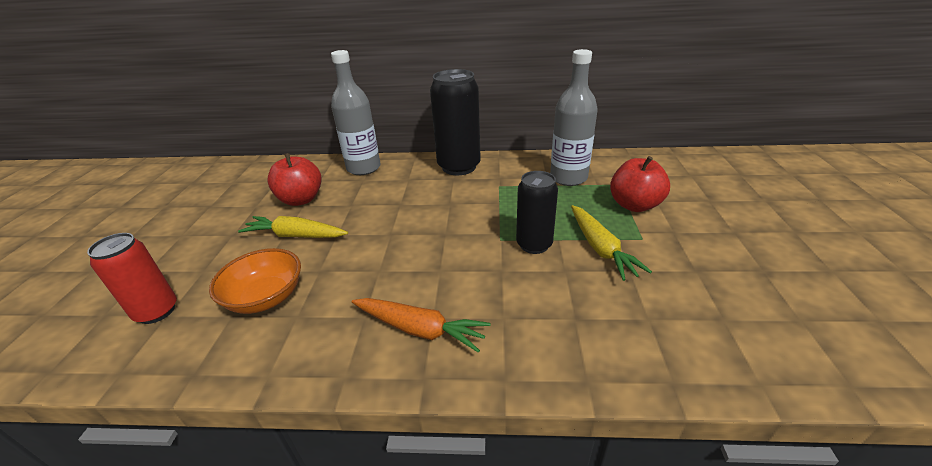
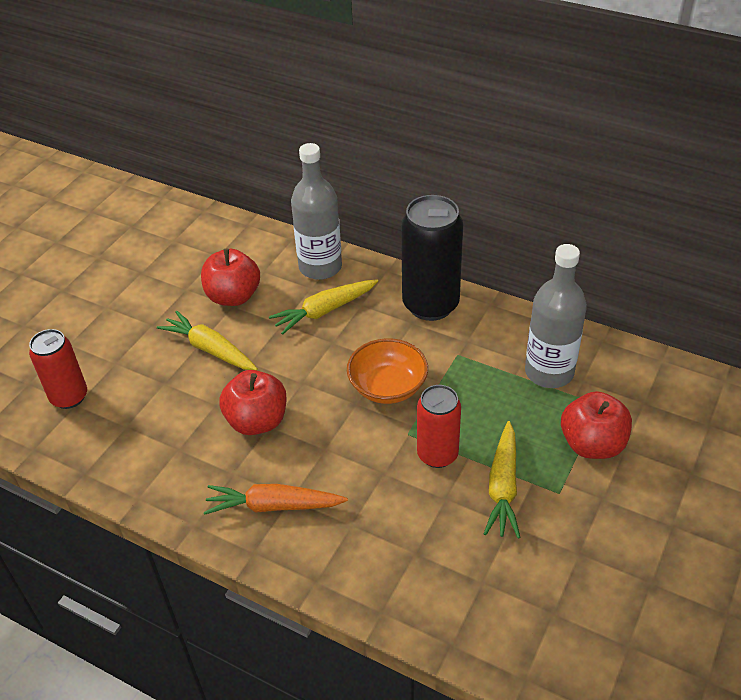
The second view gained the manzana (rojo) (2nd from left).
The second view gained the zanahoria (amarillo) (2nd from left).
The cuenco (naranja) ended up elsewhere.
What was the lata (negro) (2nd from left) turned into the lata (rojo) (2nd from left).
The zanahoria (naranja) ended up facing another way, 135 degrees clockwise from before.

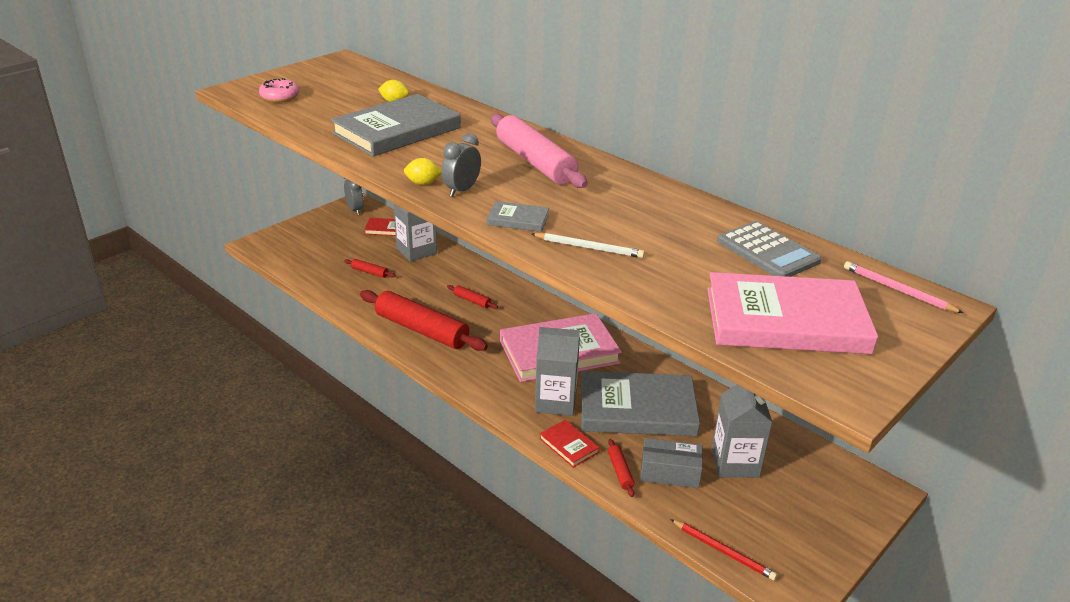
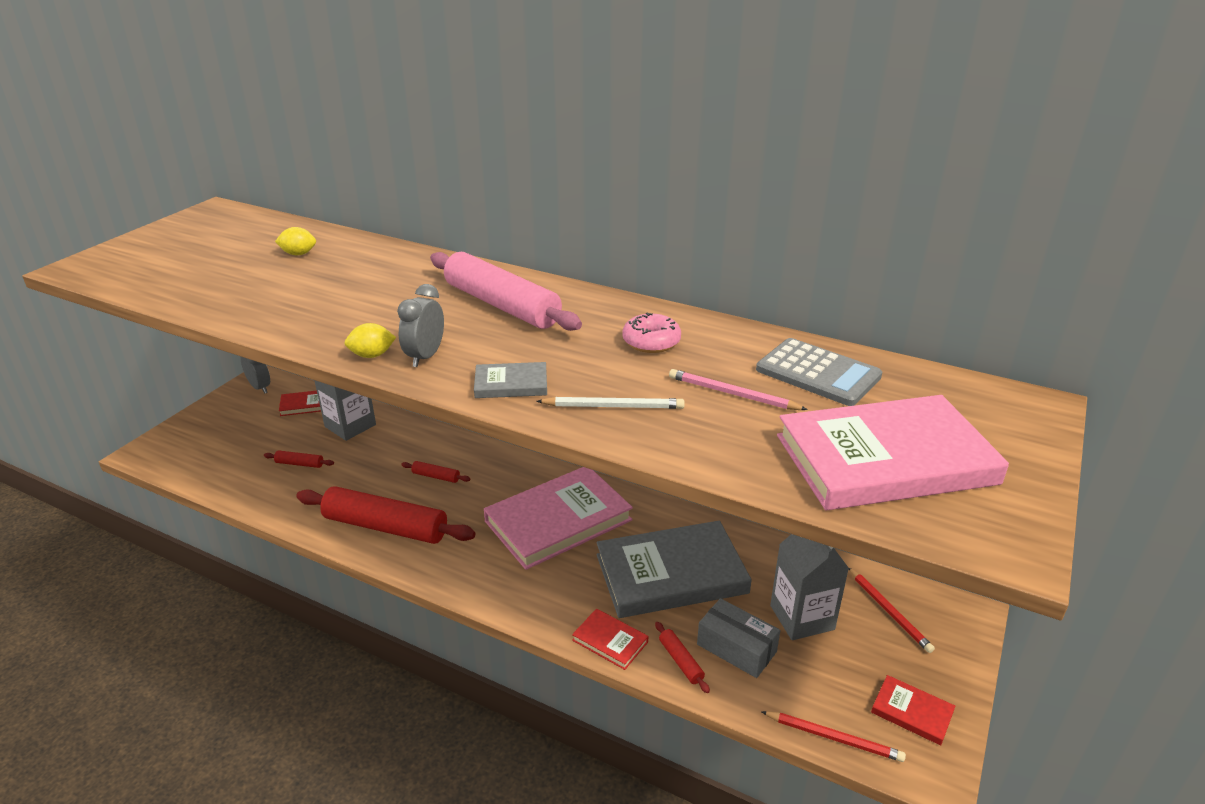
The second view lost the libro (gris) (1st from left).
The second view lost the cartón de leche (gris) (2nd from left).
The second view gained the lápiz (rojo) (2nd from left).
The second view gained the libro (rojo) (3rd from left).
The rosquilla (rosa) ended up elsewhere.
The lápiz (rosa) ended up elsewhere.
The caja (gris) ended up facing another way, 45 degrees clockwise from before.

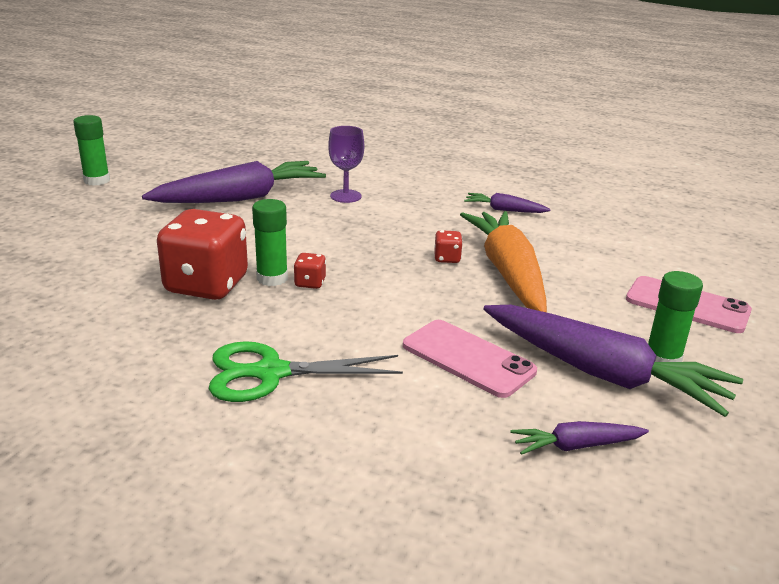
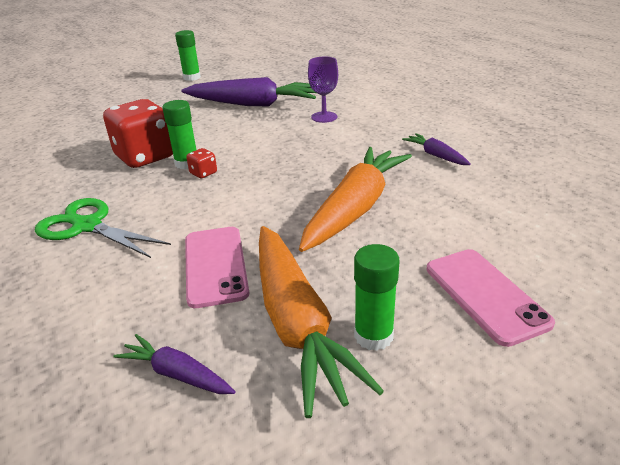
The second view lost the dado (rojo) (3rd from left).
What was the zanahoria (morado) (4th from left) turned into the zanahoria (naranja) (1st from left).

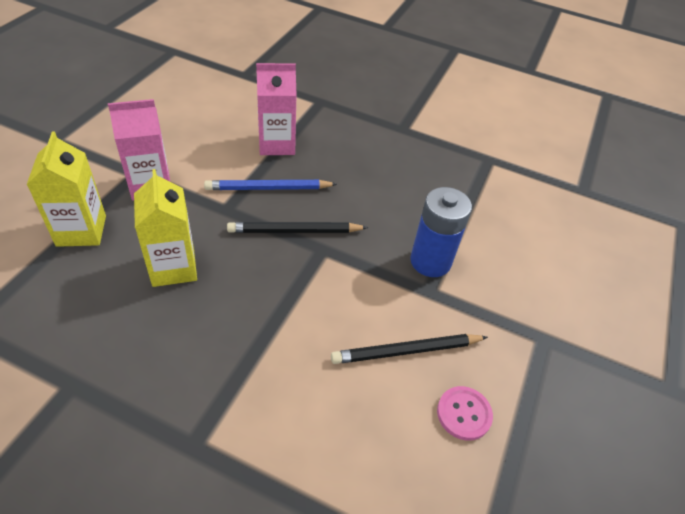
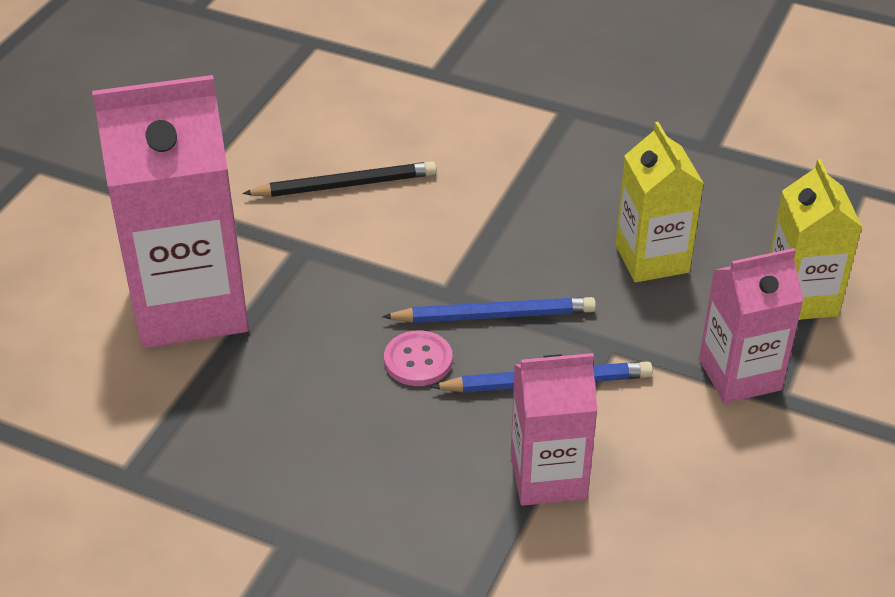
The second view lost the pila (azul).
The second view gained the cartón de leche (rosa) (1st from left).
The botón (rosa) ended up elsewhere.
What was the lápiz (negro) (1st from left) turned into the lápiz (azul) (1st from left).

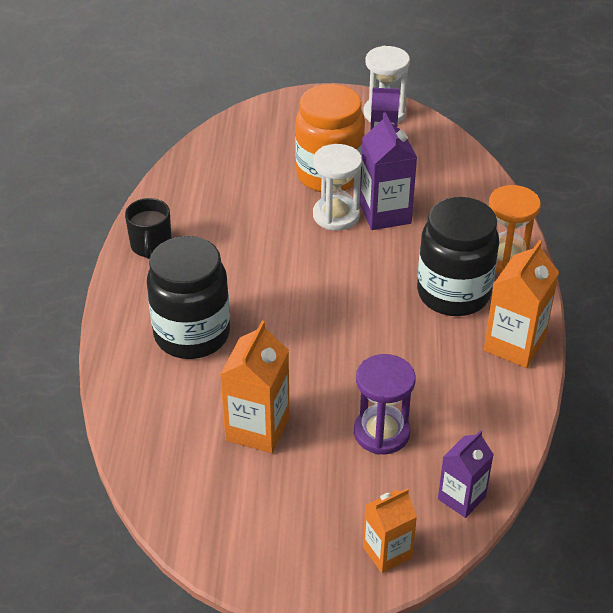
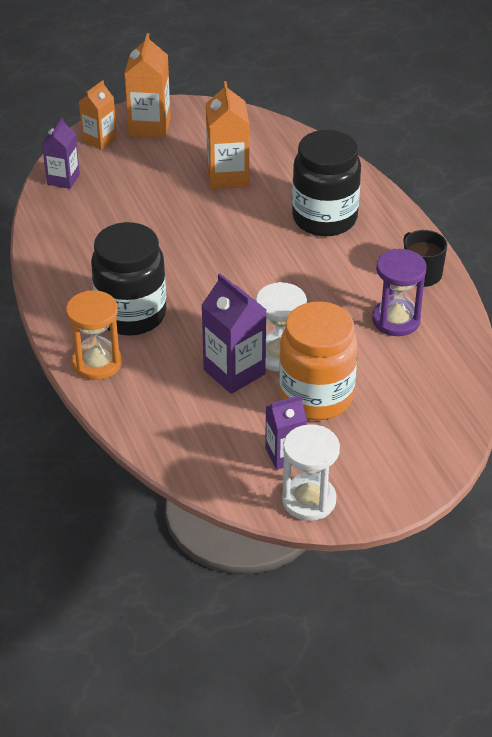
The reloj de arena (morado) ended up elsewhere.
The cartón de leche (naranja) (3rd from left in the first image) ended up elsewhere.

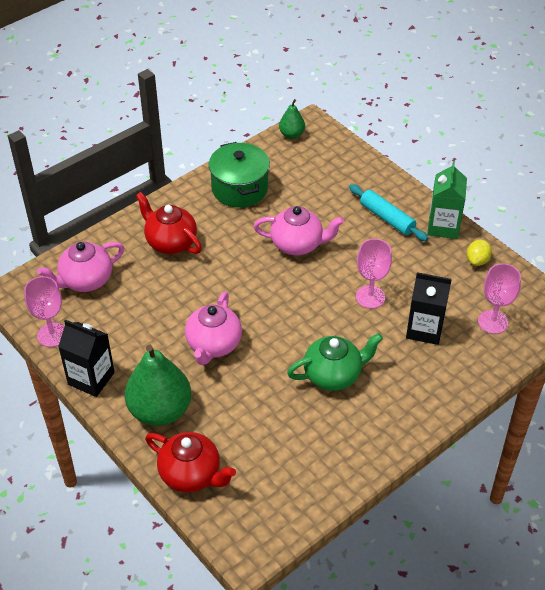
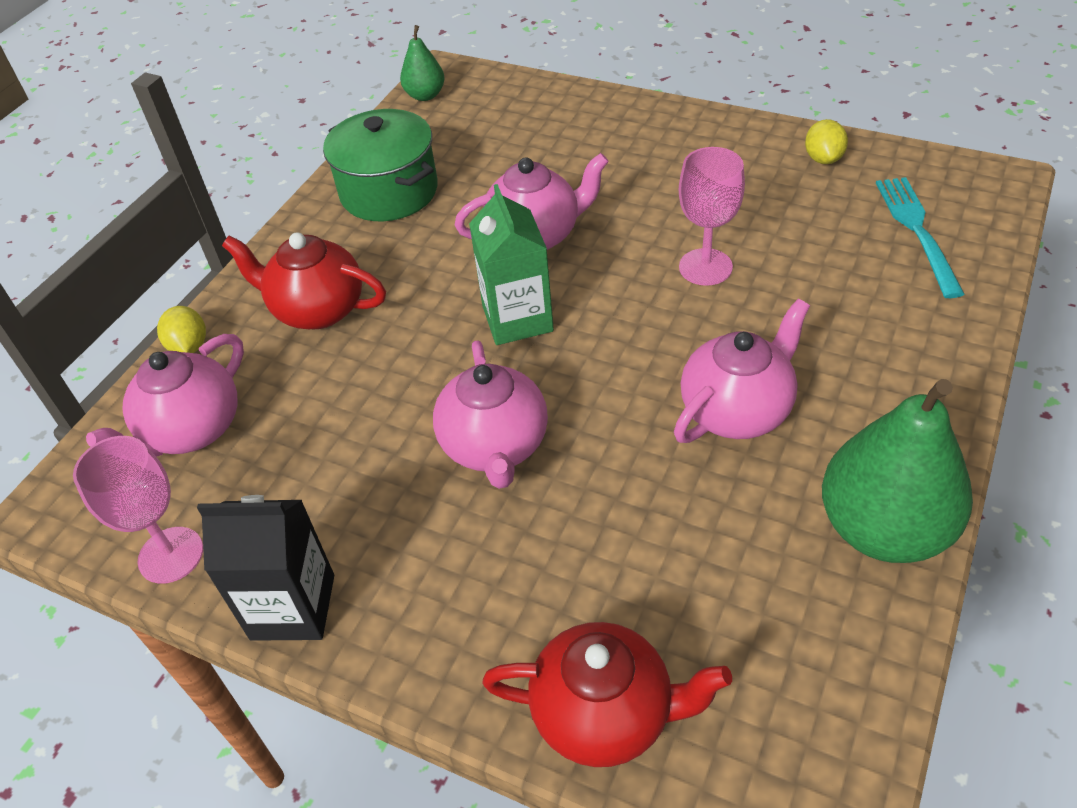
The second view lost the rodillo (turquesa).
The second view lost the cartón de leche (negro) (2nd from left).
The second view gained the limón (amarillo) (1st from left).
The pera (verde) (1st from left in the first image) ended up elsewhere.
The cartón de leche (verde) ended up elsewhere.
Where the copa (rosa) (3rd from left) stood, the tenedor (turquesa) came to stand.
What was the tetera (verde) turned into the tetera (rosa) (4th from left).

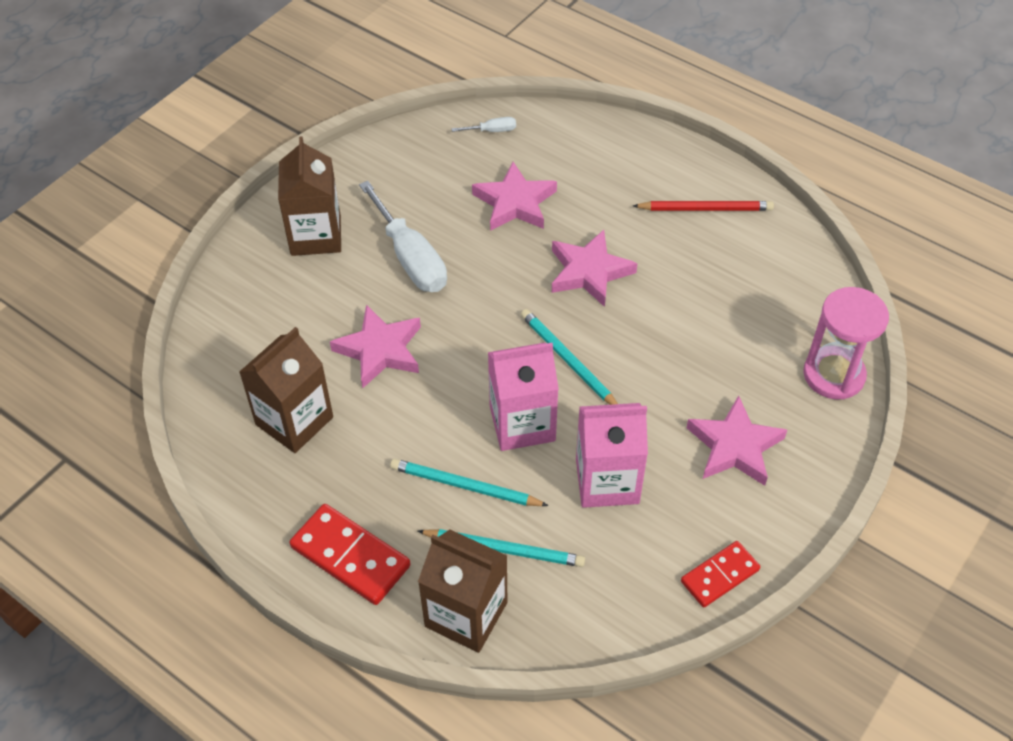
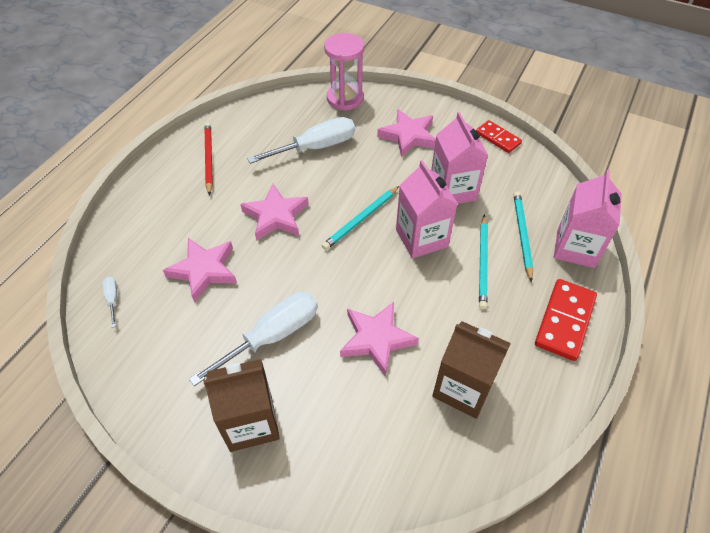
The second view gained the destornillador (blanco) (3rd from left).
What was the cartón de leche (marrón) (3rd from left) turned into the cartón de leche (rosa) (3rd from left).

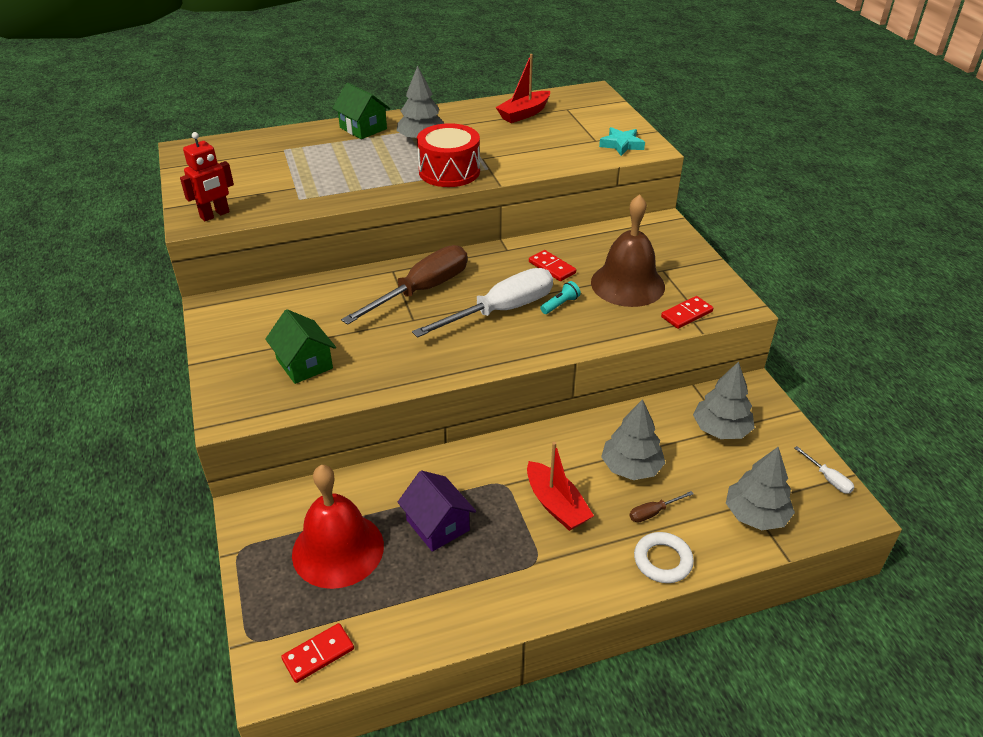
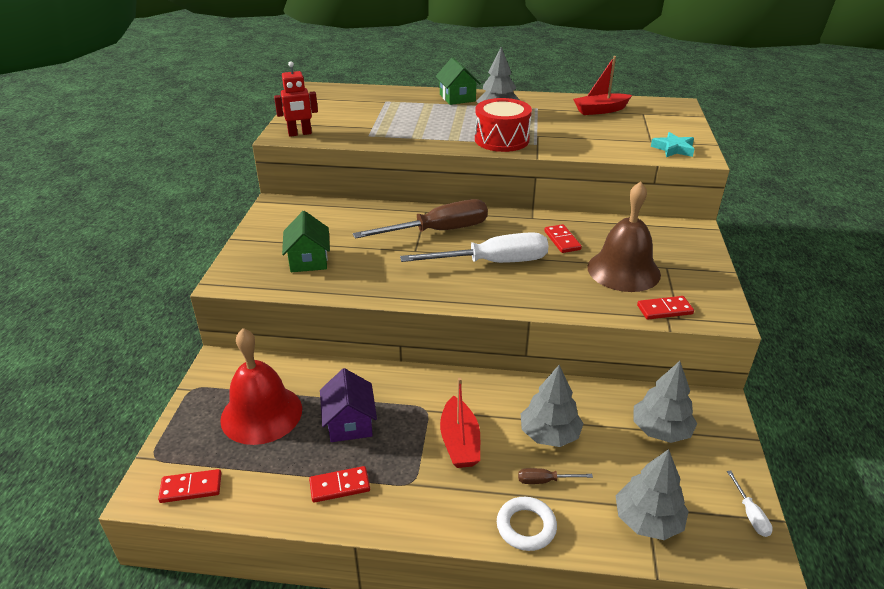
The second view lost the lámpara de mano (turquesa).
The second view gained the ficha de dominó (rojo) (2nd from left).

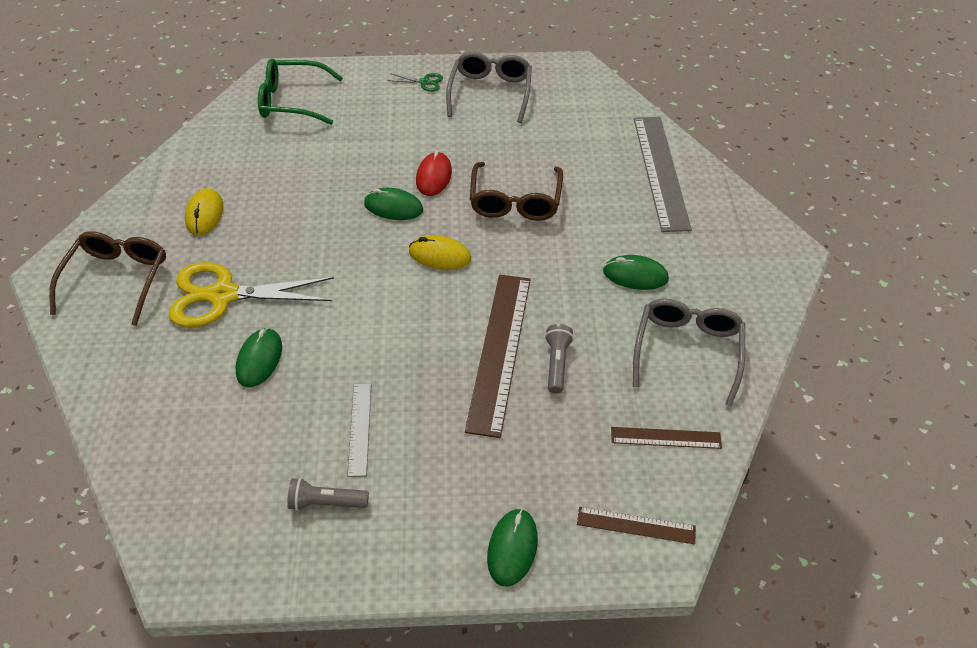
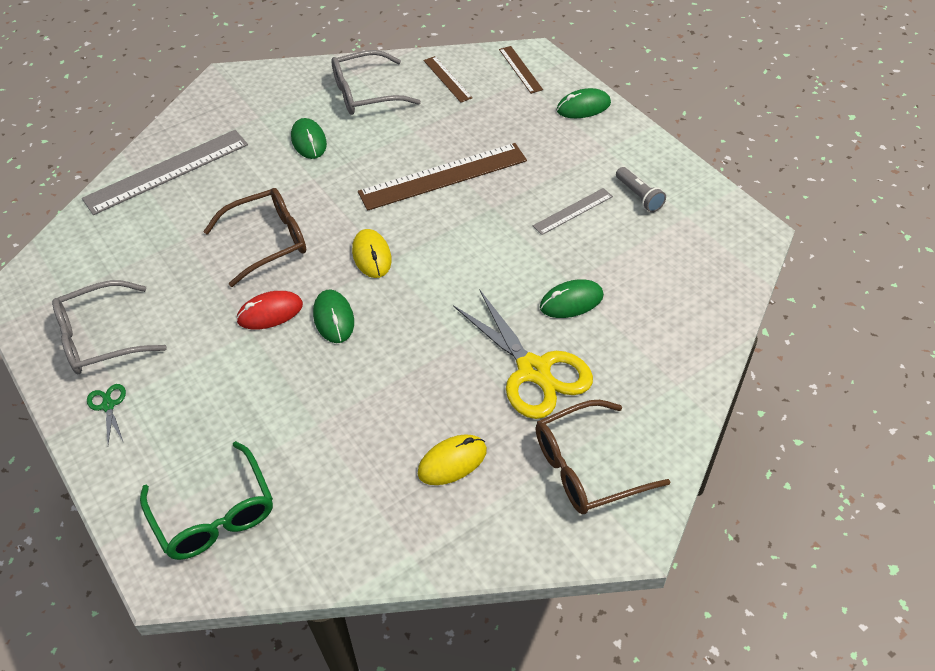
The second view lost the lámpara de mano (gris) (2nd from left).

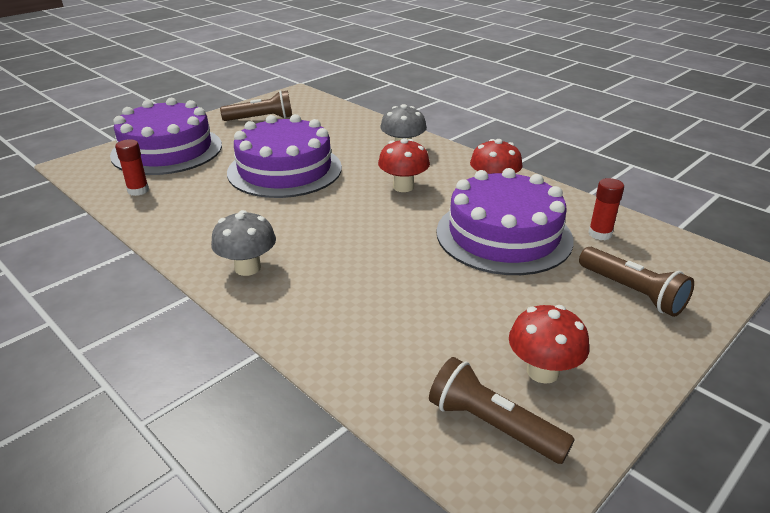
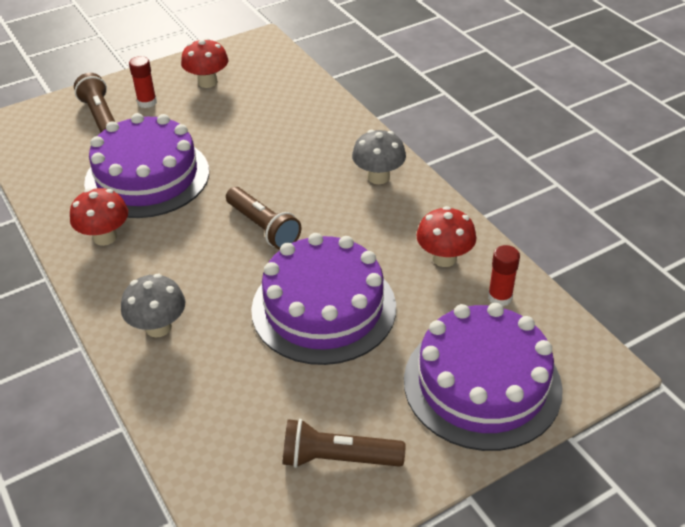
The seta (rojo) (1st from left in the first image) ended up elsewhere.
The lámpara de mano (marrón) (2nd from left) ended up elsewhere.
The barra de pegamento (rojo) (2nd from left in the first image) ended up elsewhere.

